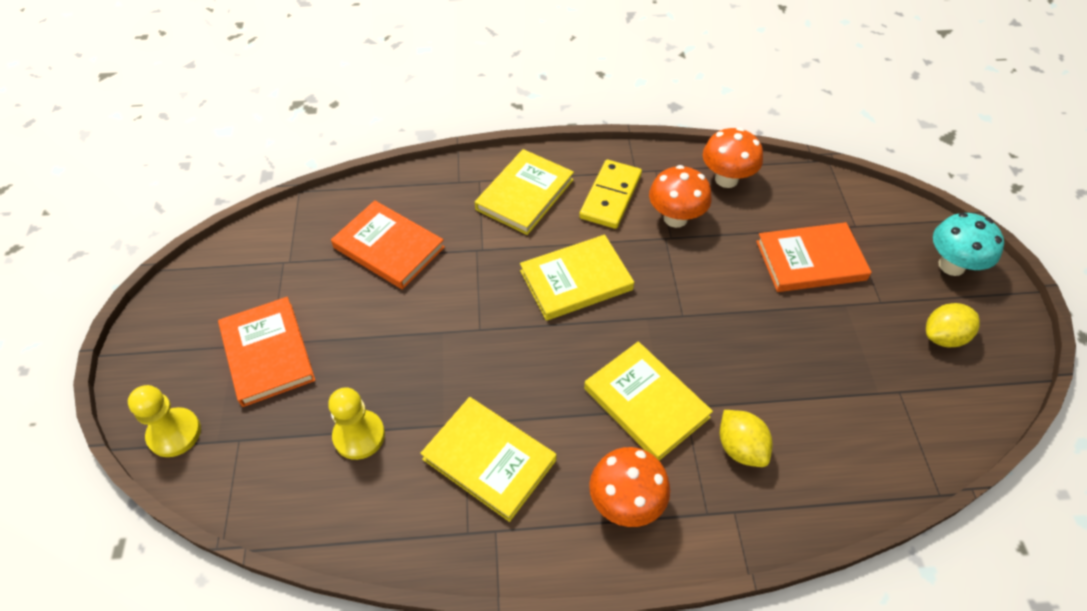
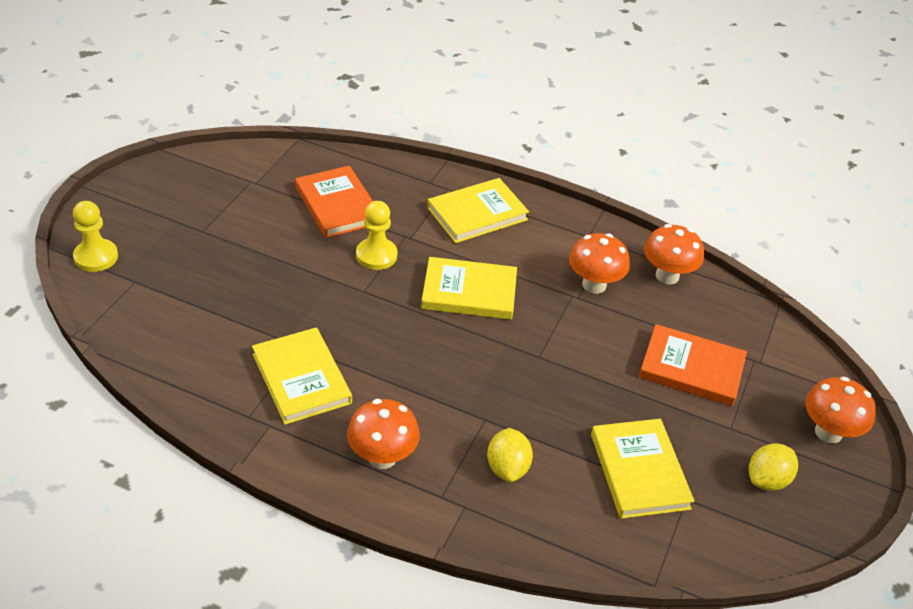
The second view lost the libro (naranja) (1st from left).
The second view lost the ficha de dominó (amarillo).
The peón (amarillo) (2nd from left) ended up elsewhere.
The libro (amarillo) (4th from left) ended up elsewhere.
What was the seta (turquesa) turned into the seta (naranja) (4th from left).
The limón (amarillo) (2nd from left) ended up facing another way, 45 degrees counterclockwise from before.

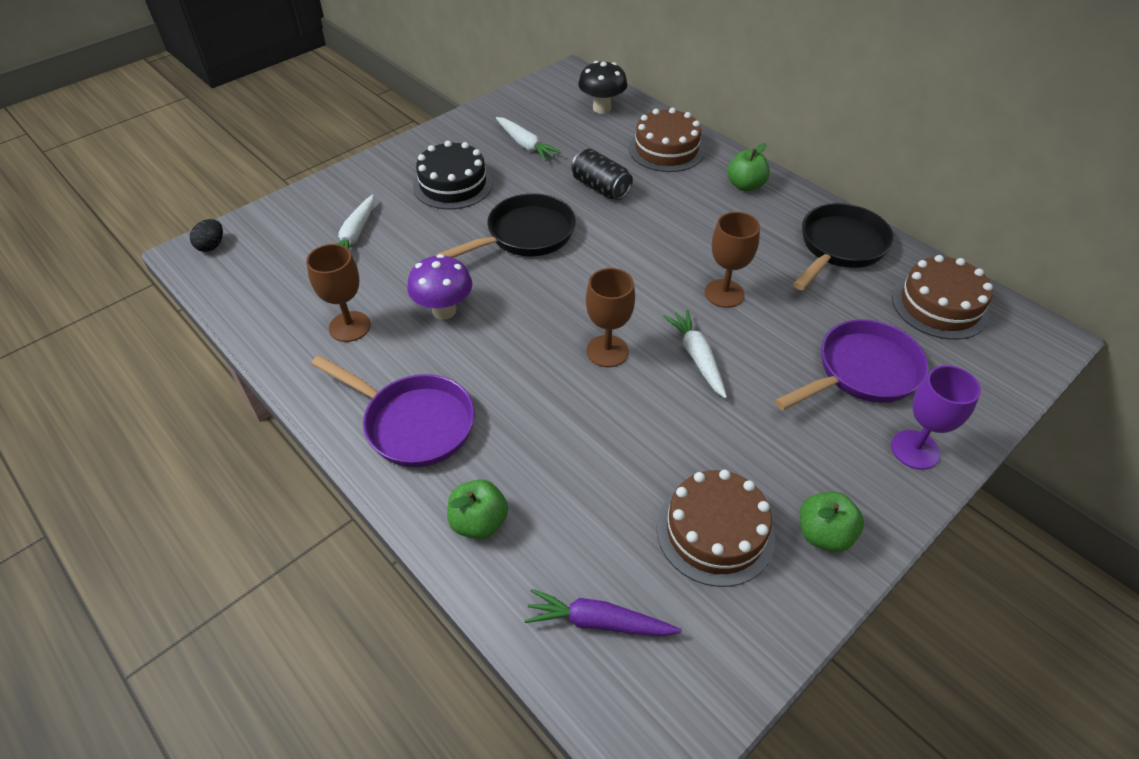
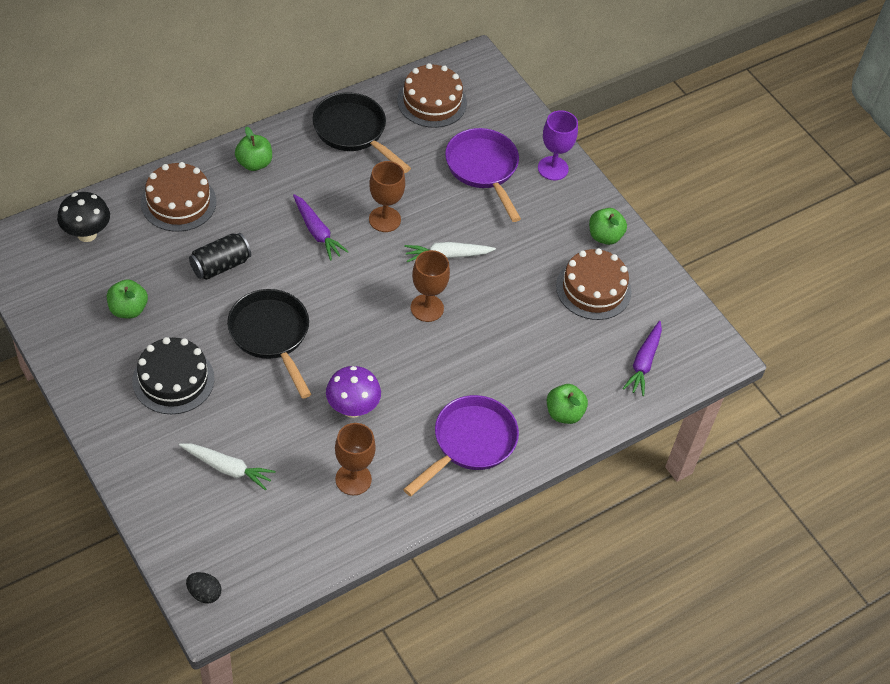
The second view gained the zanahoria (morado) (1st from left).
Where the zanahoria (blanco) (2nd from left) stood, the manzana (verde) (1st from left) came to stand.

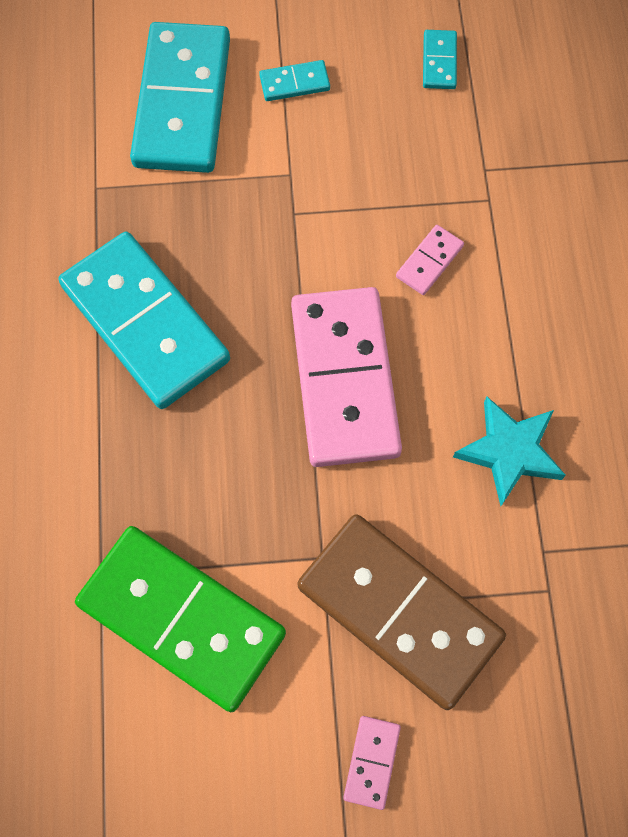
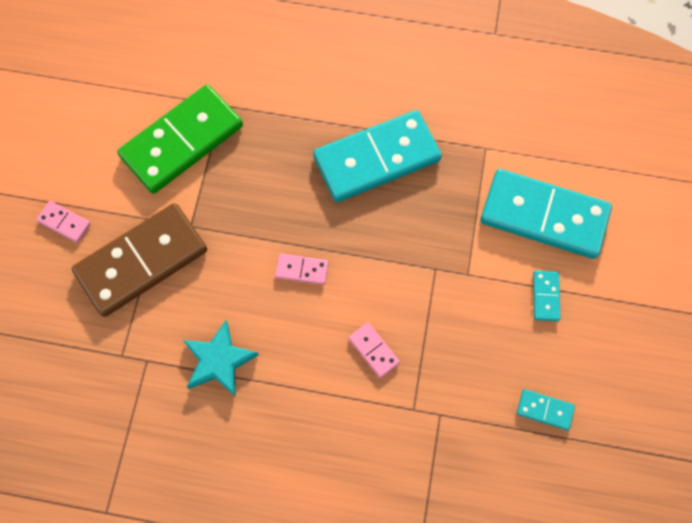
The size of the ficha de dominó (rosa) (1st from left in the first image) changed by a factor of 0.41.

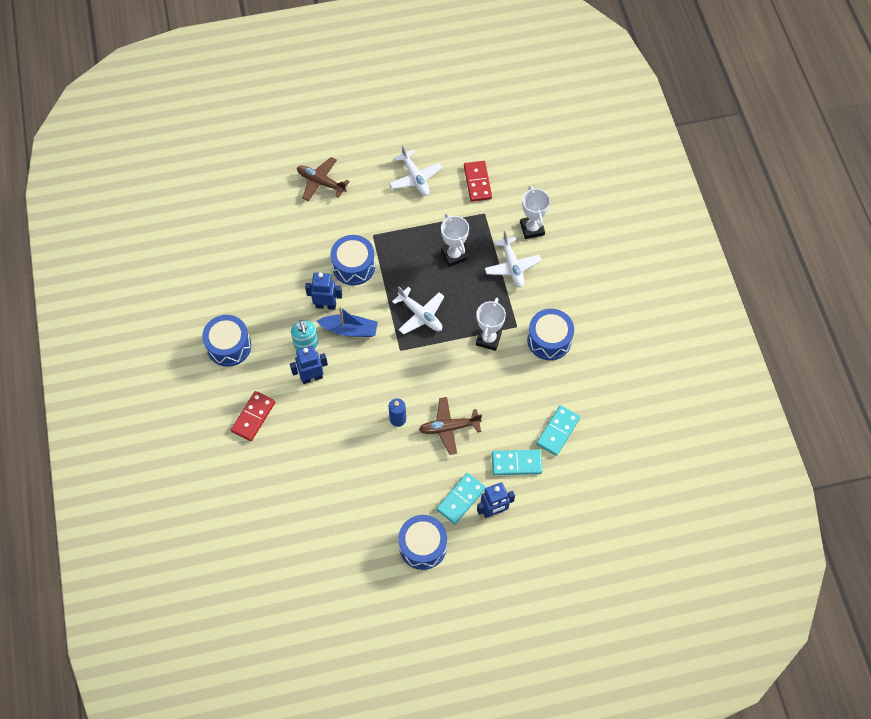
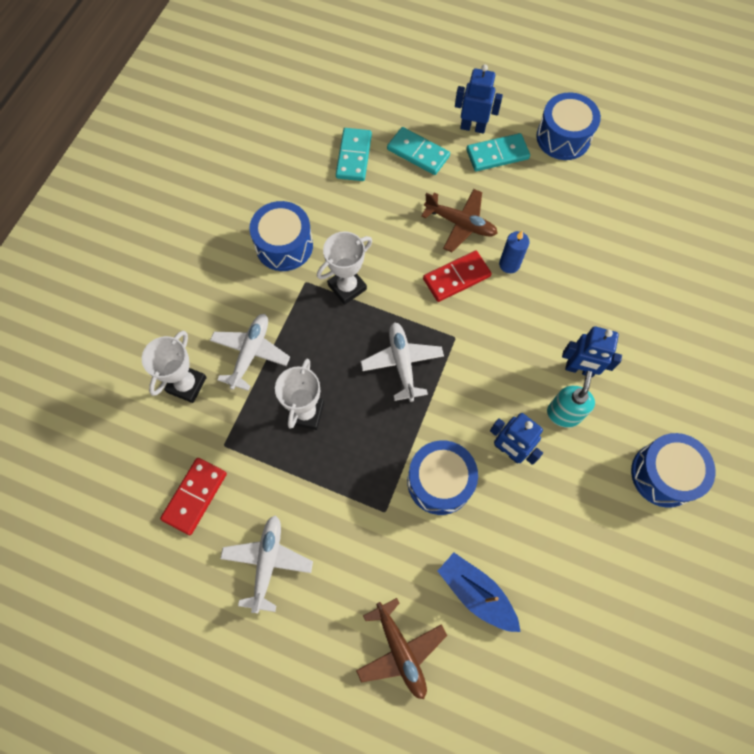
The ficha de dominó (rojo) (1st from left in the first image) ended up elsewhere.
The barco (azul) ended up elsewhere.
The ficha de dominó (turquesa) (3rd from left in the first image) ended up facing another way, 60 degrees counterclockwise from before.

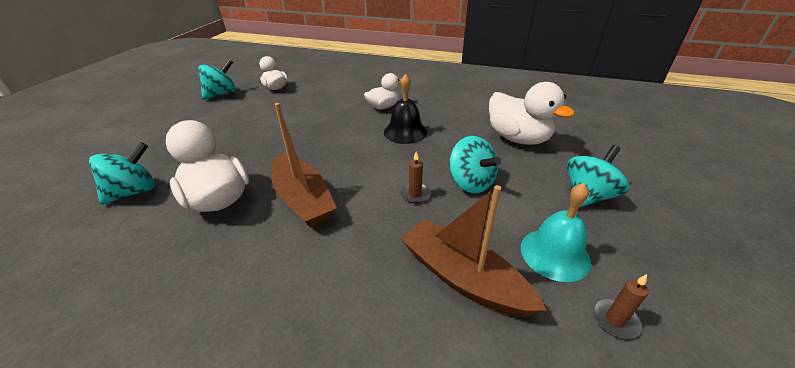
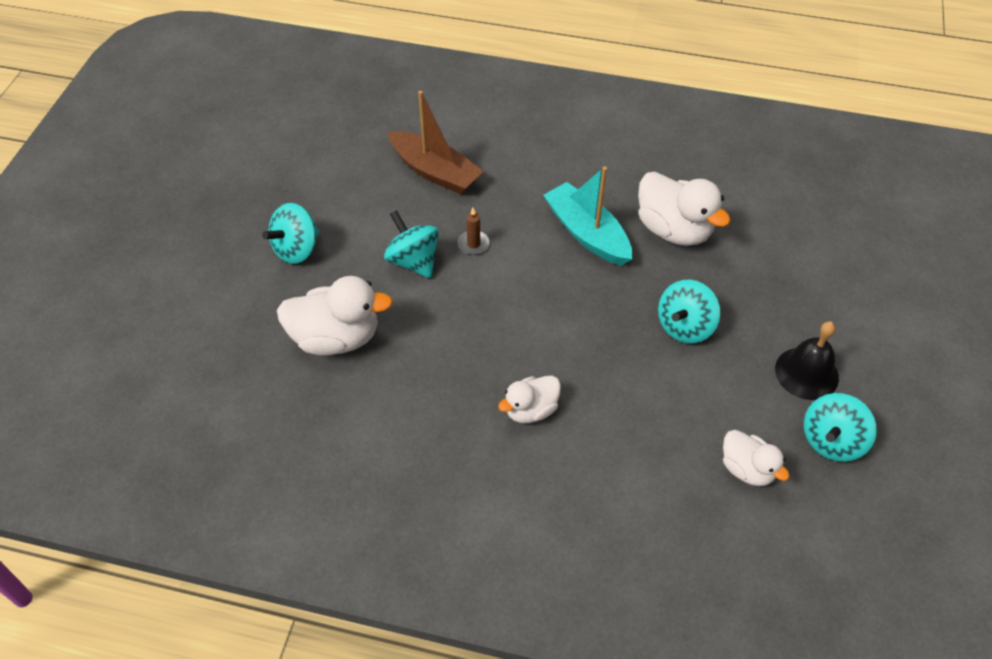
The second view lost the campana (turquesa).
The second view lost the vela (marrón) (2nd from left).
The peonza (turquesa) (1st from left in the first image) ended up elsewhere.
The campana (negro) ended up elsewhere.
What was the barco (marrón) (1st from left) turned into the barco (turquesa).
The pato (blanco) (4th from left in the first image) ended up facing another way, 135 degrees clockwise from before.

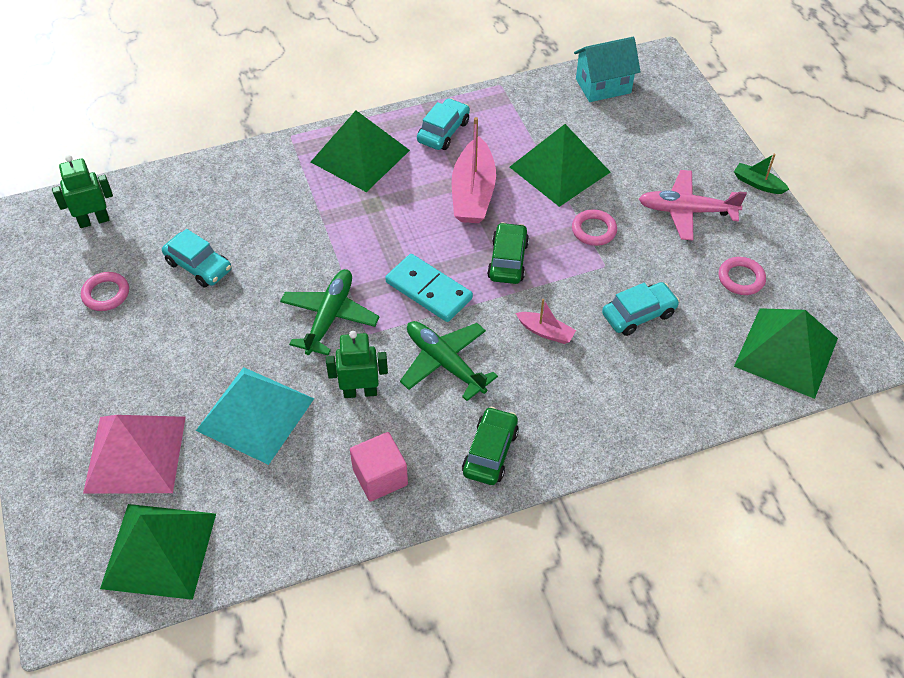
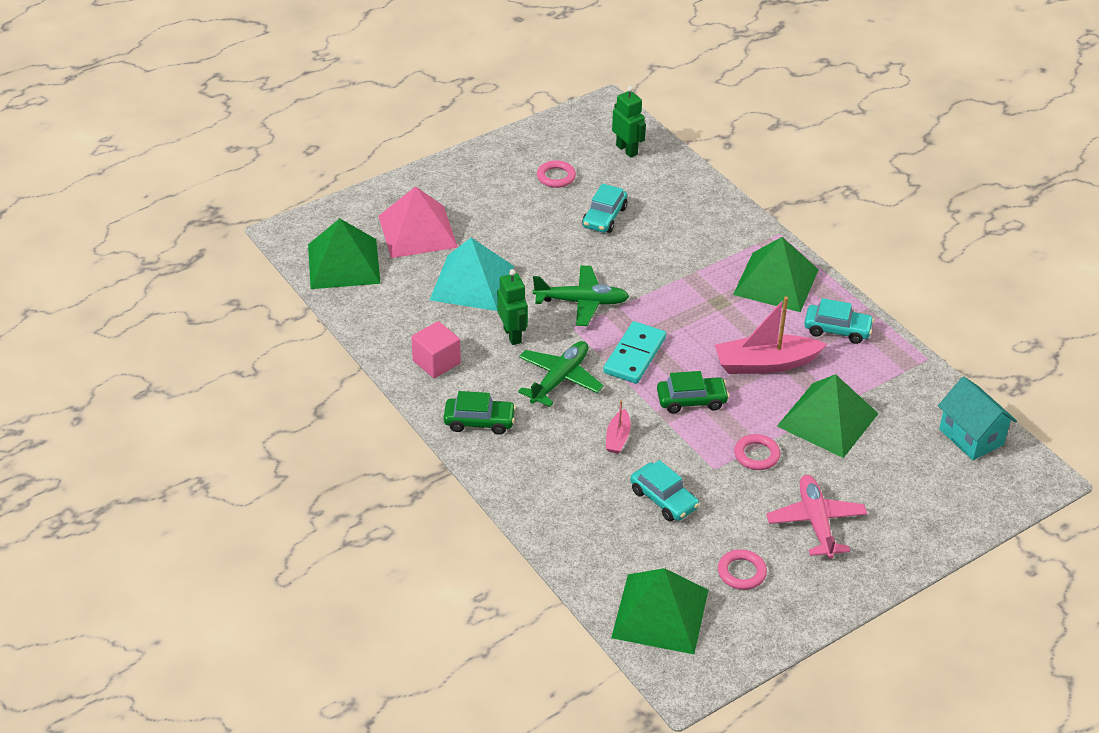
The second view lost the barco (verde).

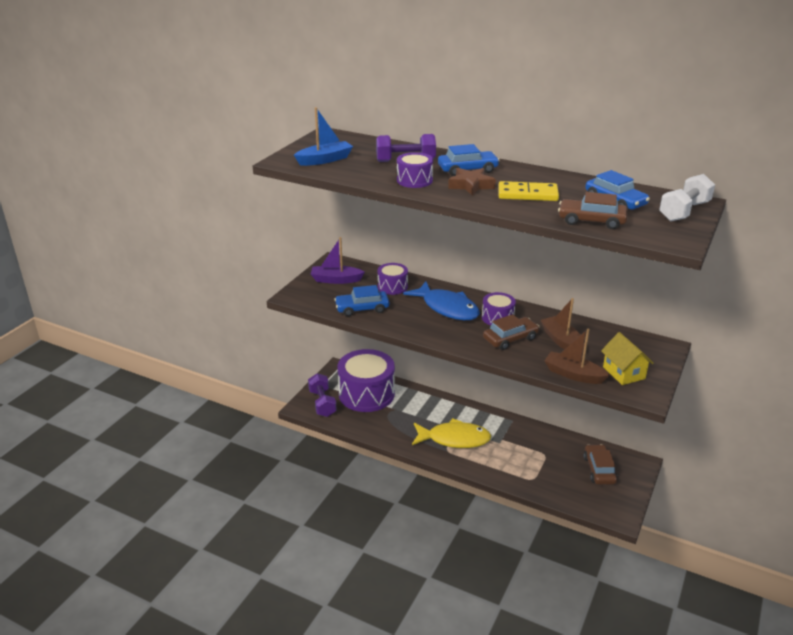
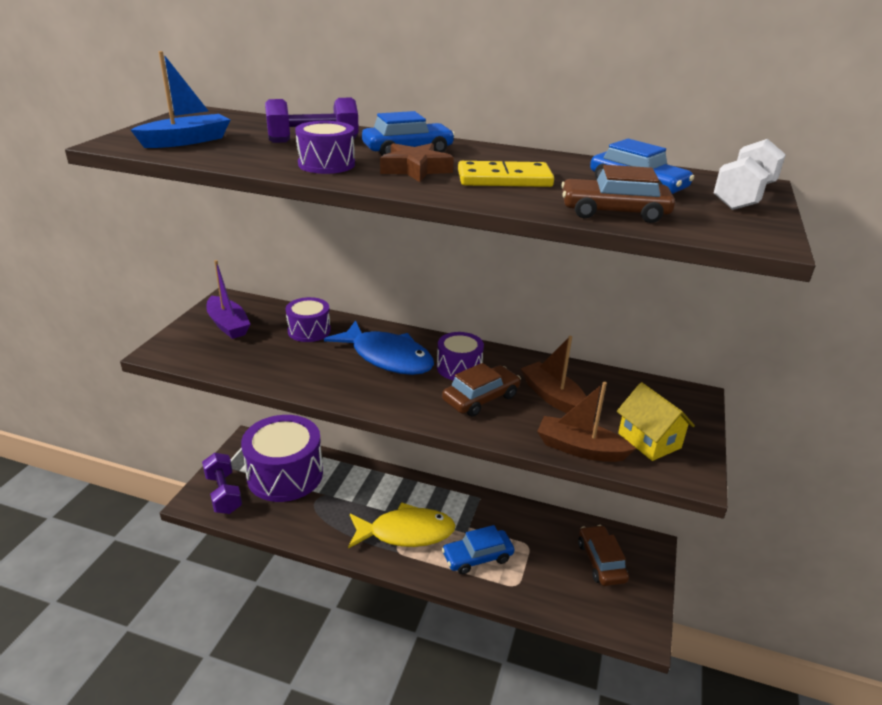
The coche (azul) (1st from left in the first image) ended up elsewhere.
The barco (morado) ended up facing another way, 120 degrees counterclockwise from before.

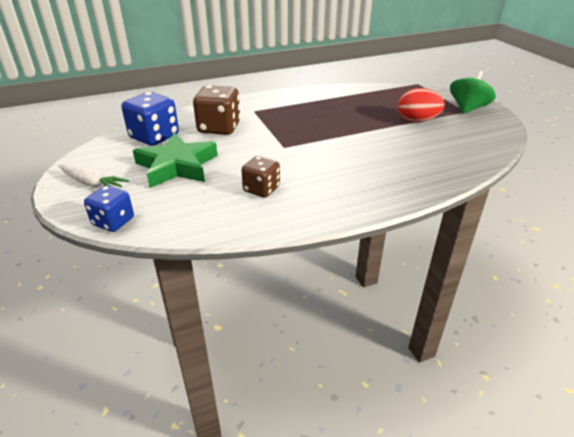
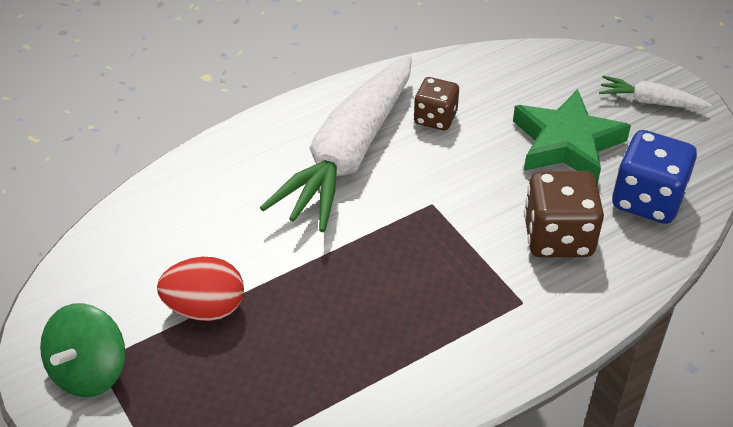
The second view lost the dado (azul) (1st from left).
The second view gained the zanahoria (blanco) (1st from left).

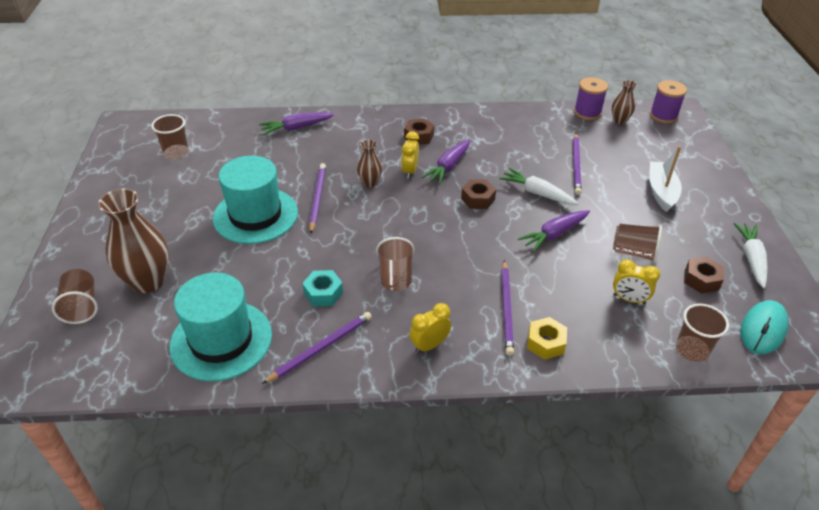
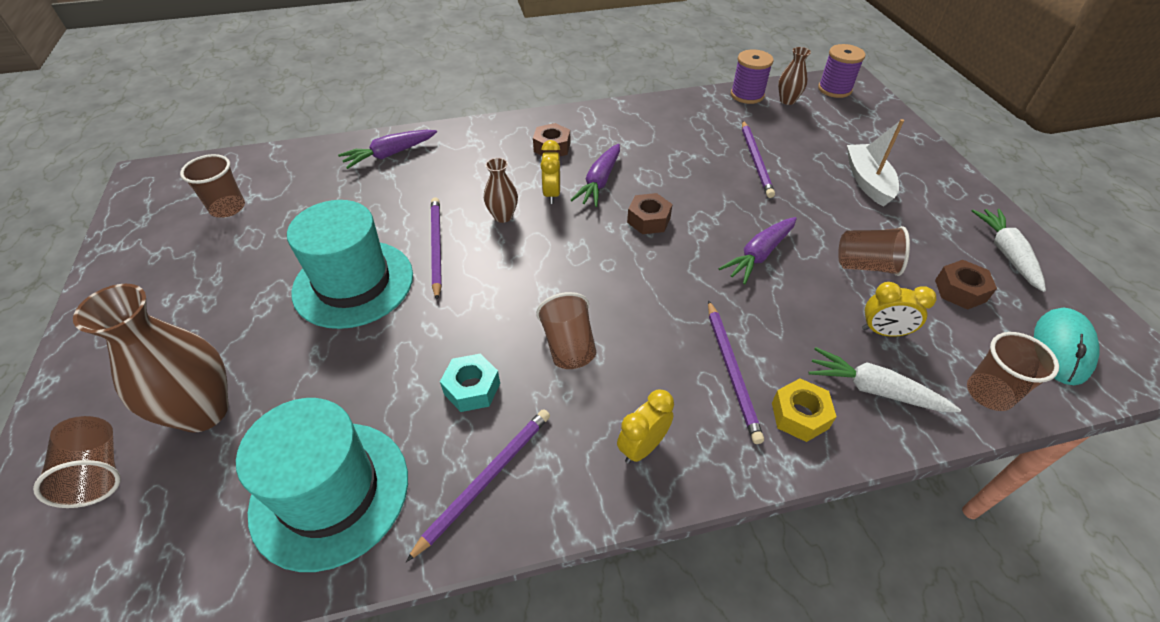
The zanahoria (blanco) (1st from left) ended up elsewhere.

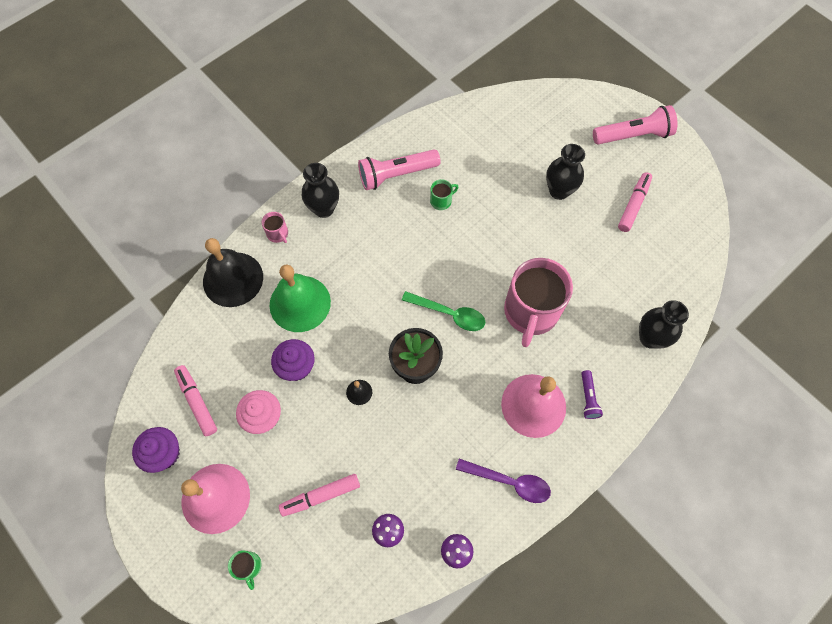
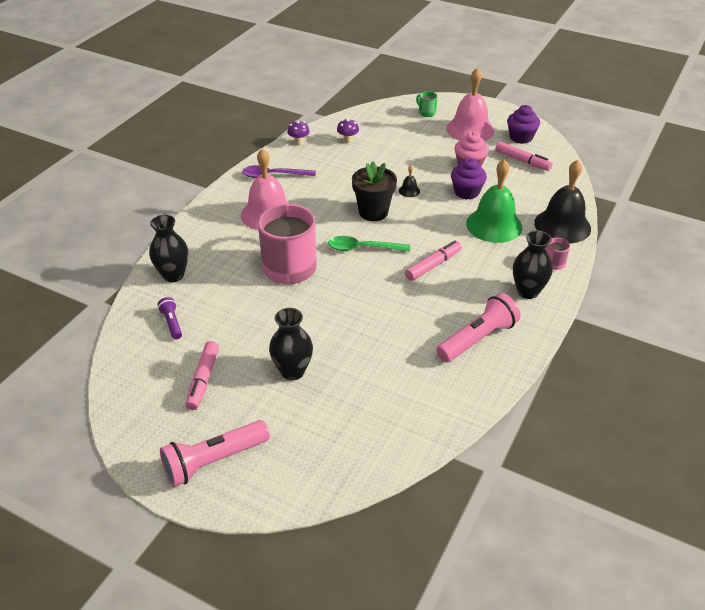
The second view lost the taza (verde) (2nd from left).
The rotulador (rosa) (2nd from left) ended up elsewhere.
The lámpara de mano (morado) ended up elsewhere.

